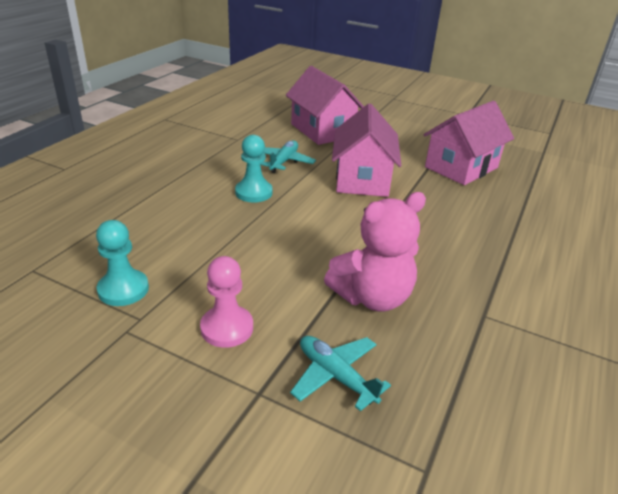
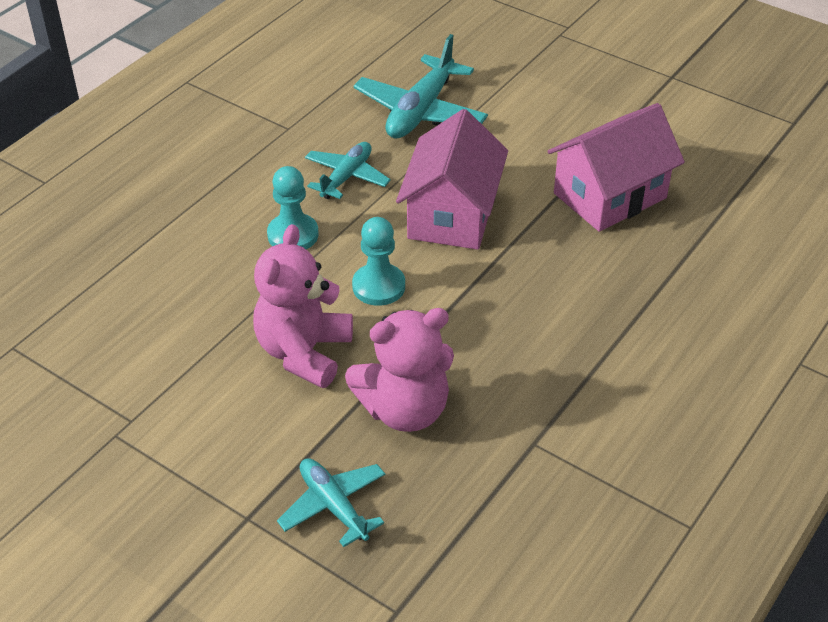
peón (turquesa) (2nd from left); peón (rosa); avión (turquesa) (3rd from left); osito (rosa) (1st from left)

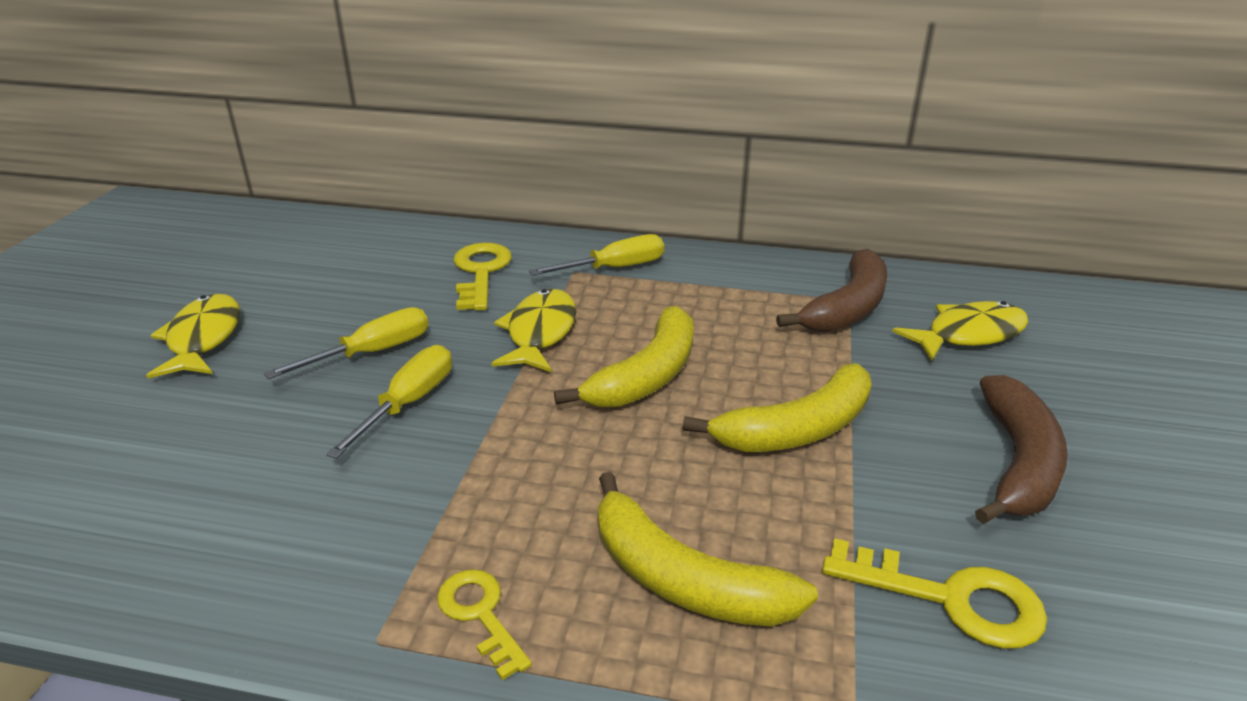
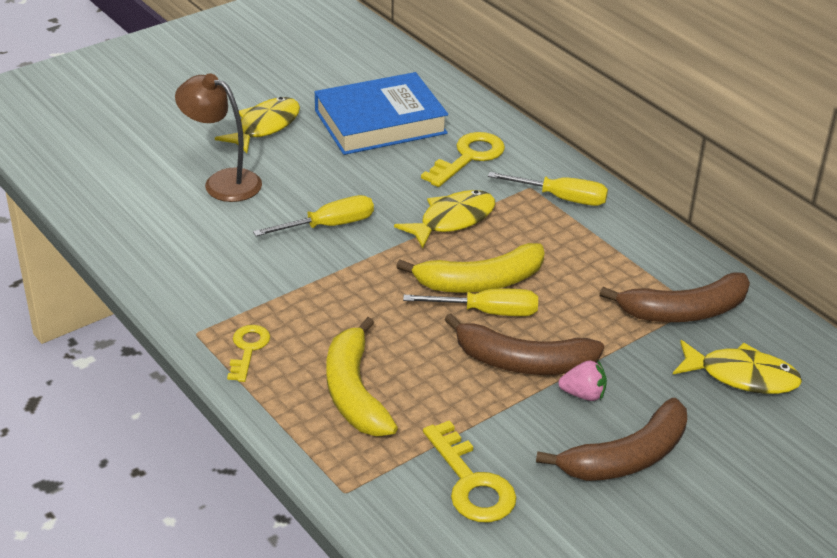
destornillador (amarillo) (2nd from left); plátano (marrón) (1st from left); lámpara (marrón); libro (azul); fresa (rosa)

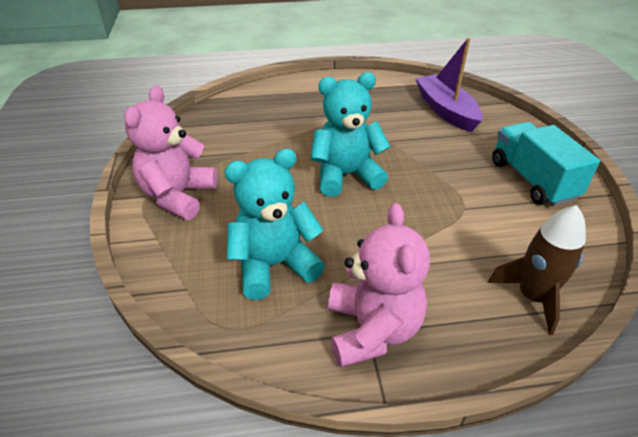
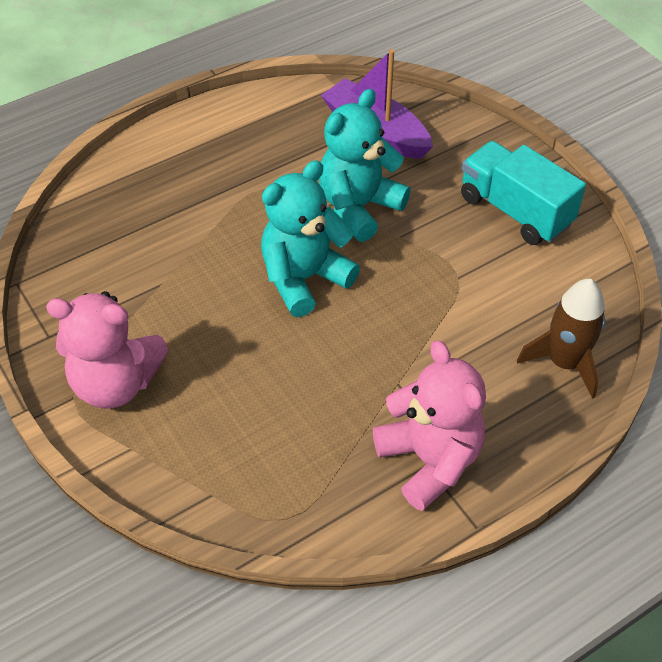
osito (rosa) (1st from left); osito (turquesa) (2nd from left)

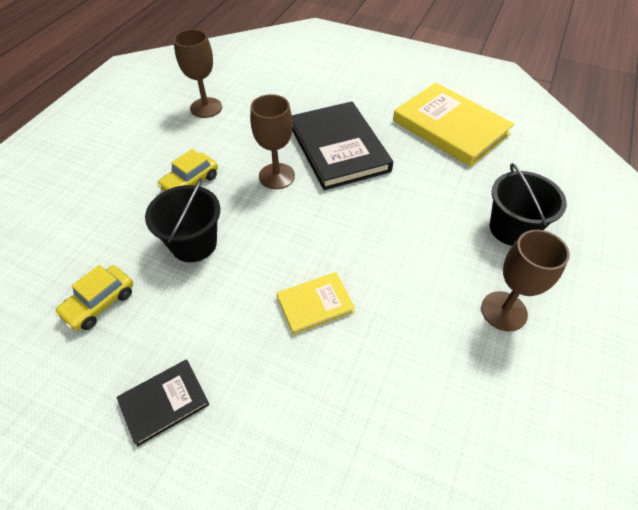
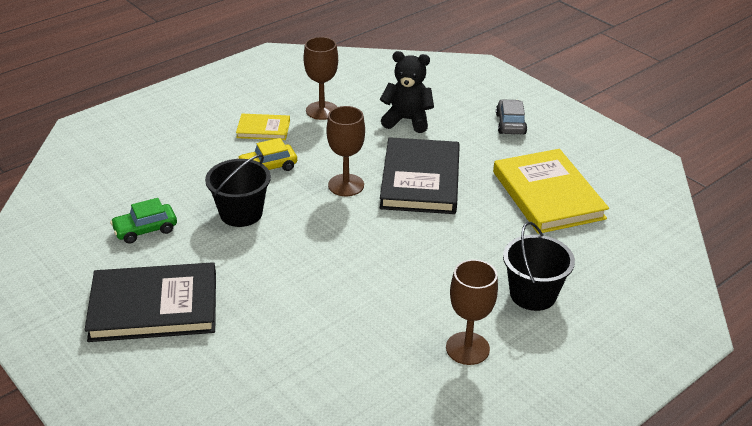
coche (verde); libro (negro) (1st from left); libro (amarillo) (1st from left); osito (negro); coche (gris)

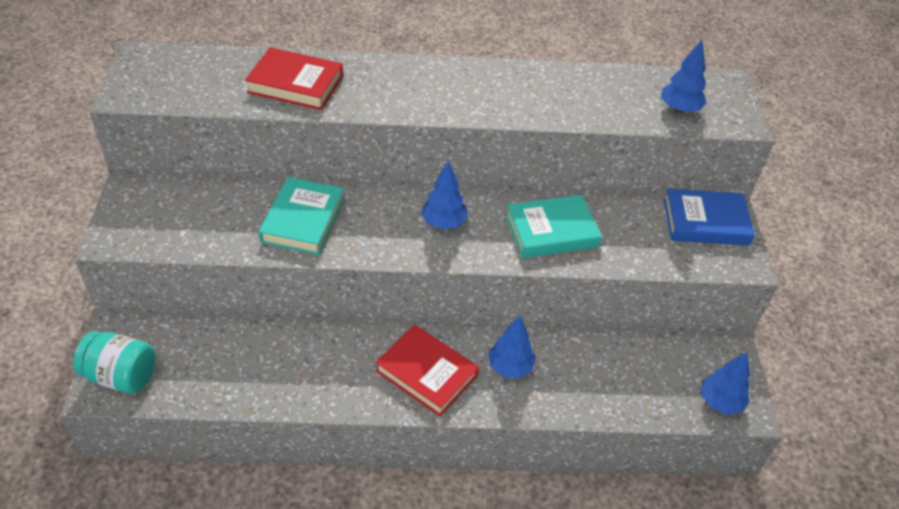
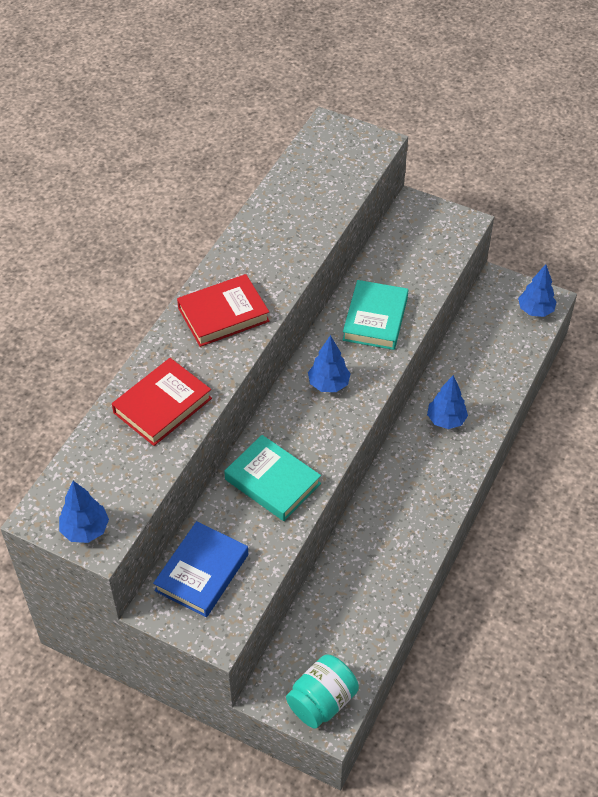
libro (rojo) (2nd from left); árbol (azul) (1st from left); libro (azul)

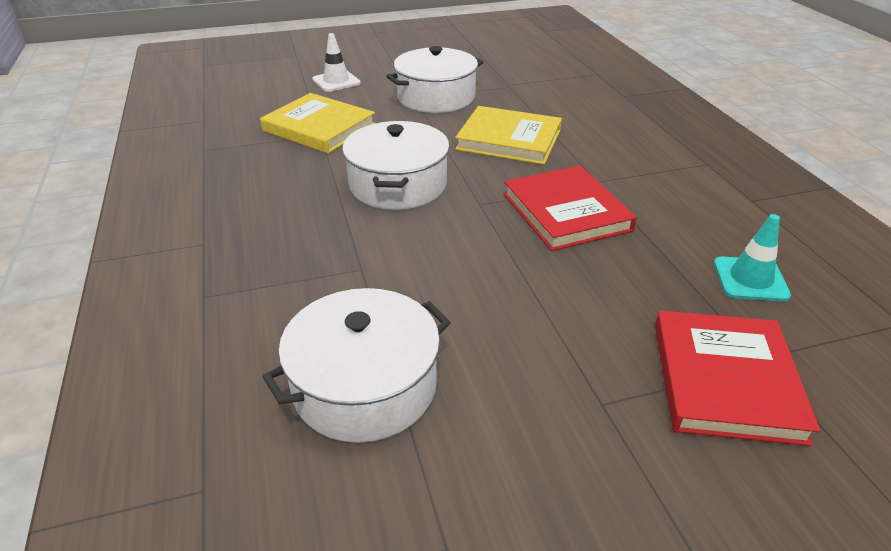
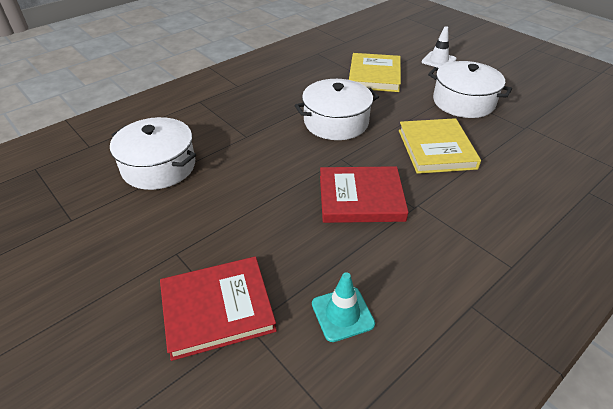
libro (rojo) (2nd from left)

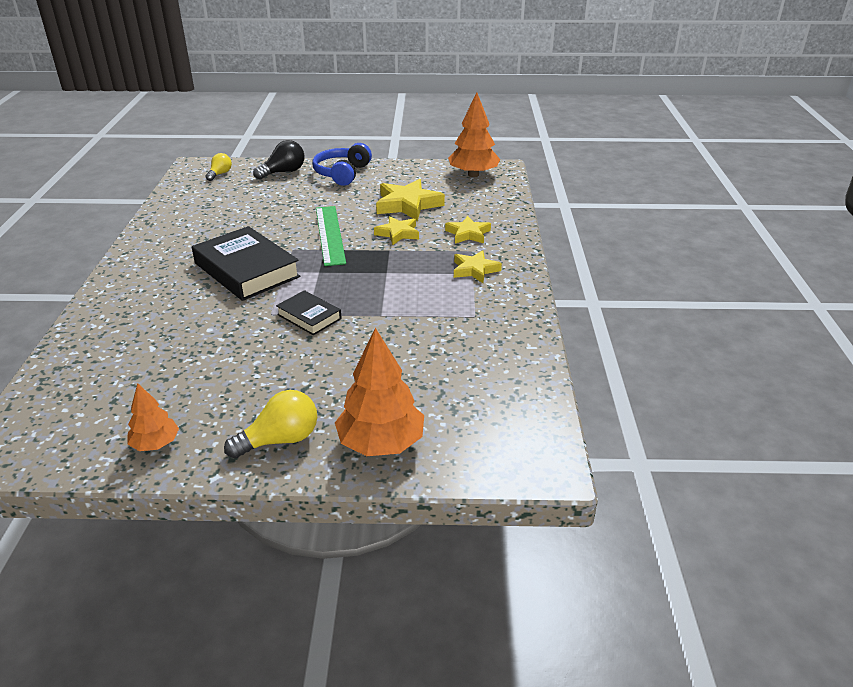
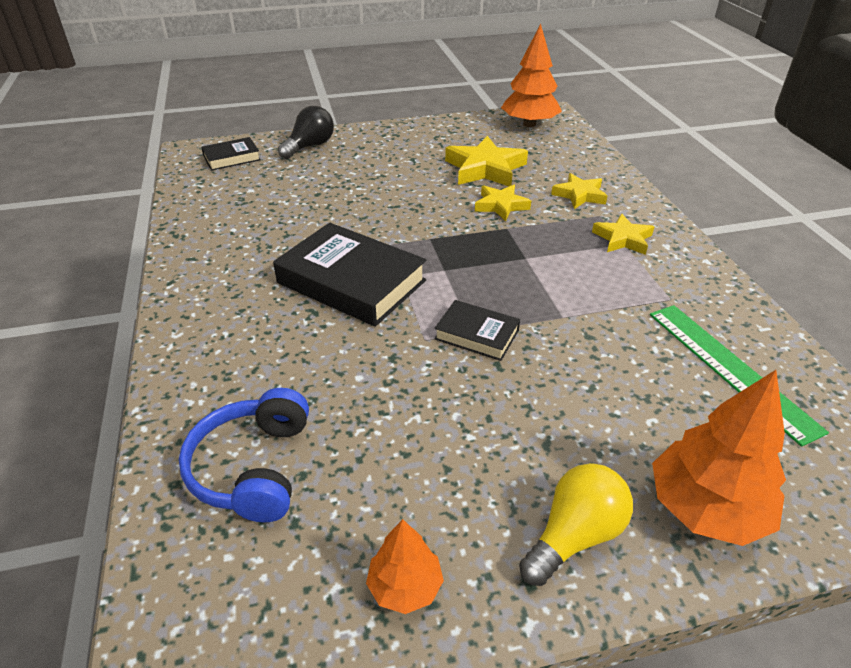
libro (negro) (1st from left); auriculares (azul); regla (verde)

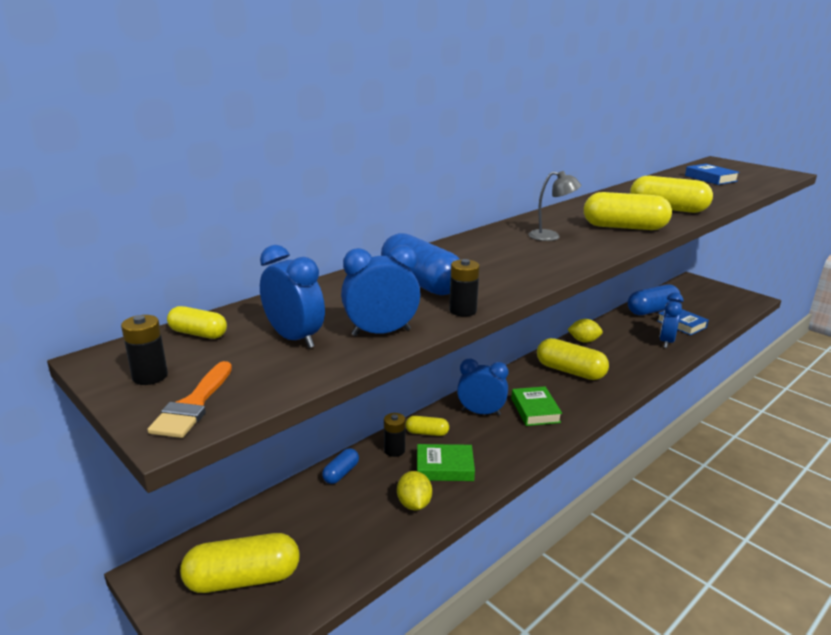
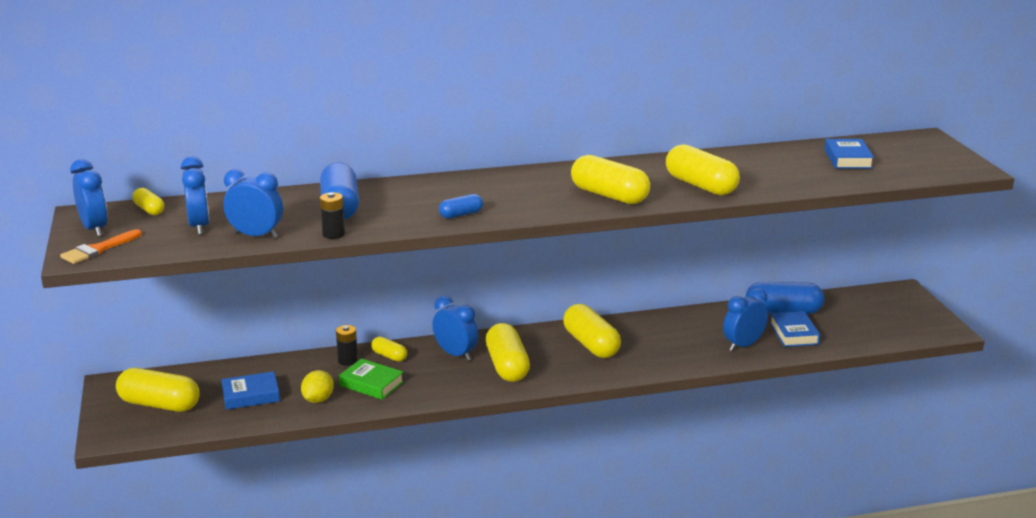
despertador (azul) (1st from left); cápsula (azul) (2nd from left); cápsula (amarillo) (4th from left); lámpara (gris); limón (amarillo) (2nd from left in the first image); libro (azul) (1st from left)

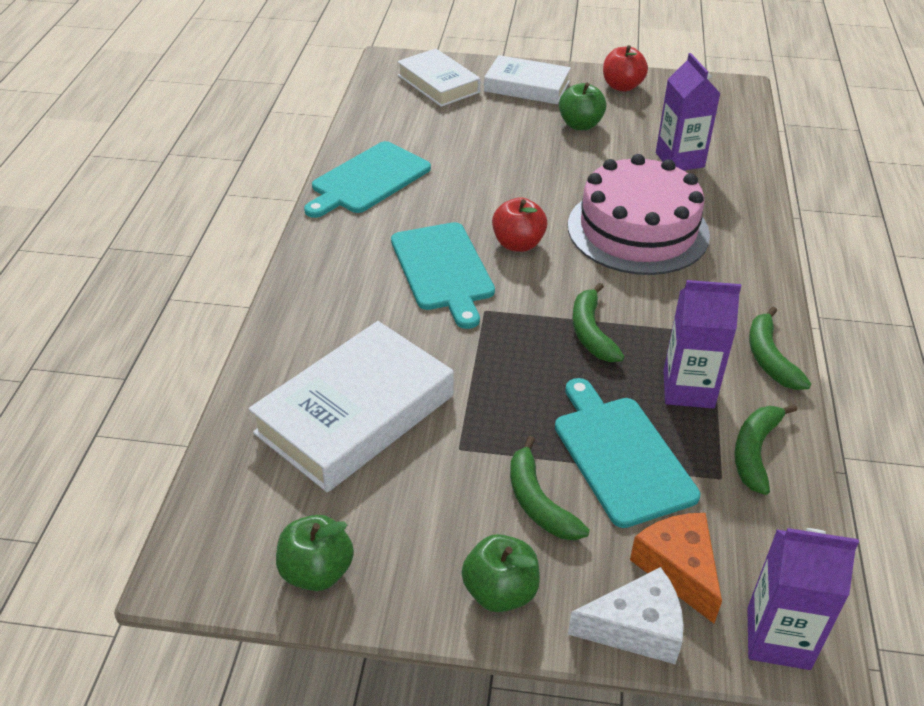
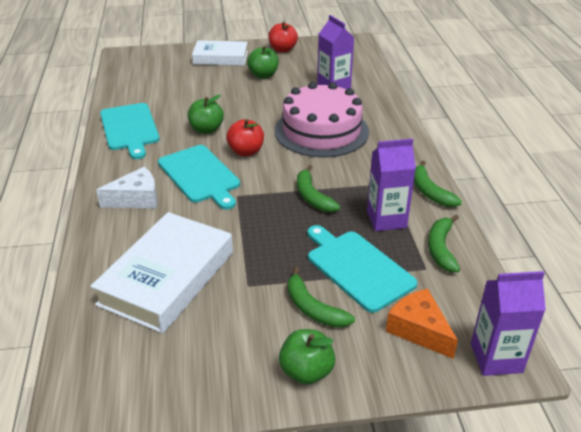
manzana (verde) (1st from left); tabla de cortar (turquesa) (1st from left); libro (blanco) (2nd from left in the first image); queso (blanco)

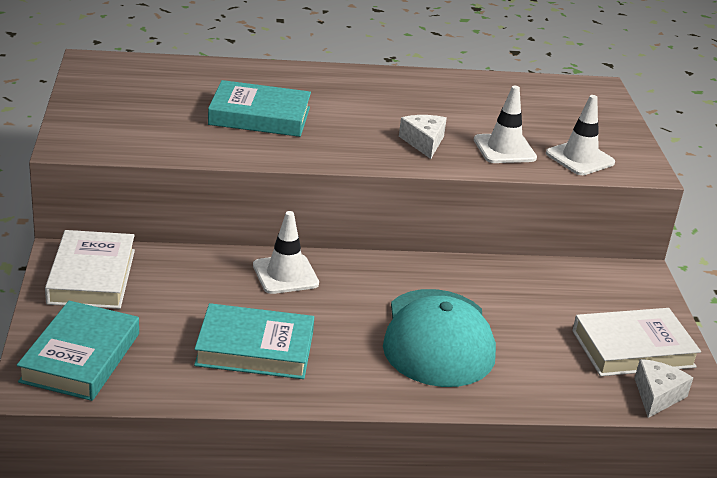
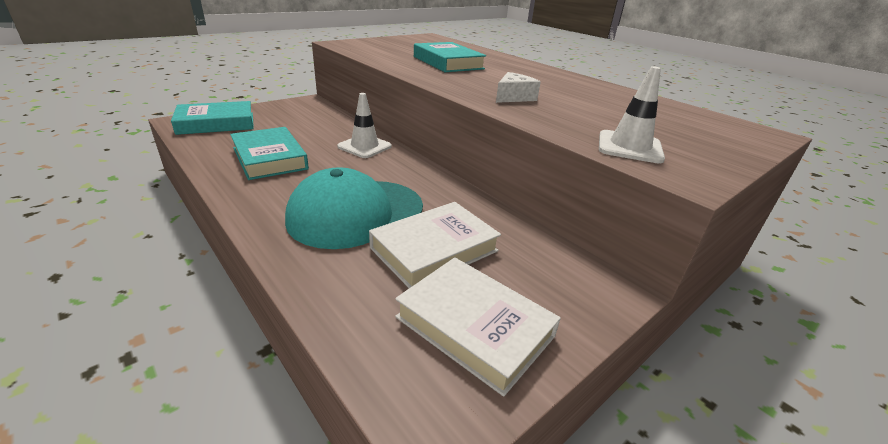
libro (blanco) (1st from left); cono de tráfico (blanco) (2nd from left in the first image); queso (blanco) (2nd from left in the first image)

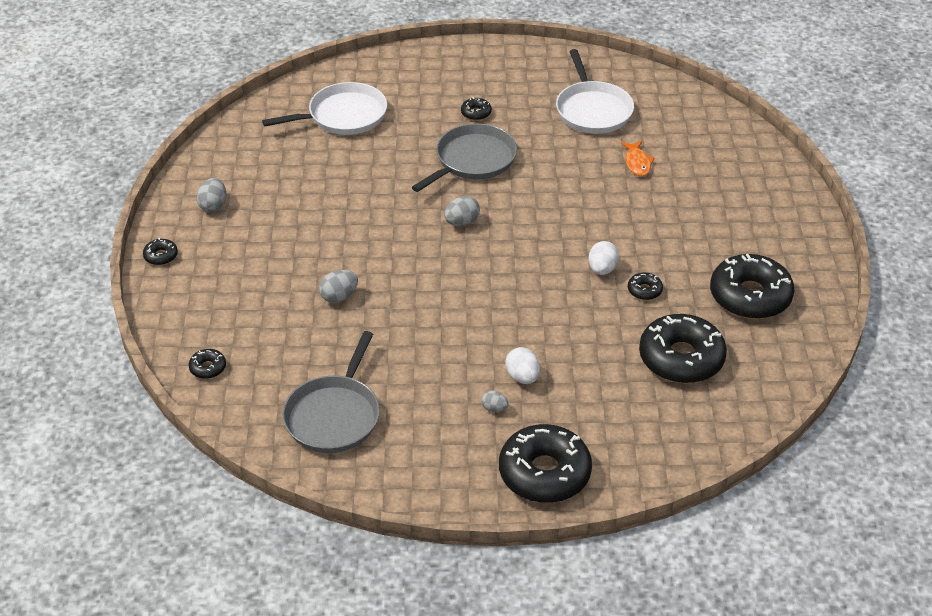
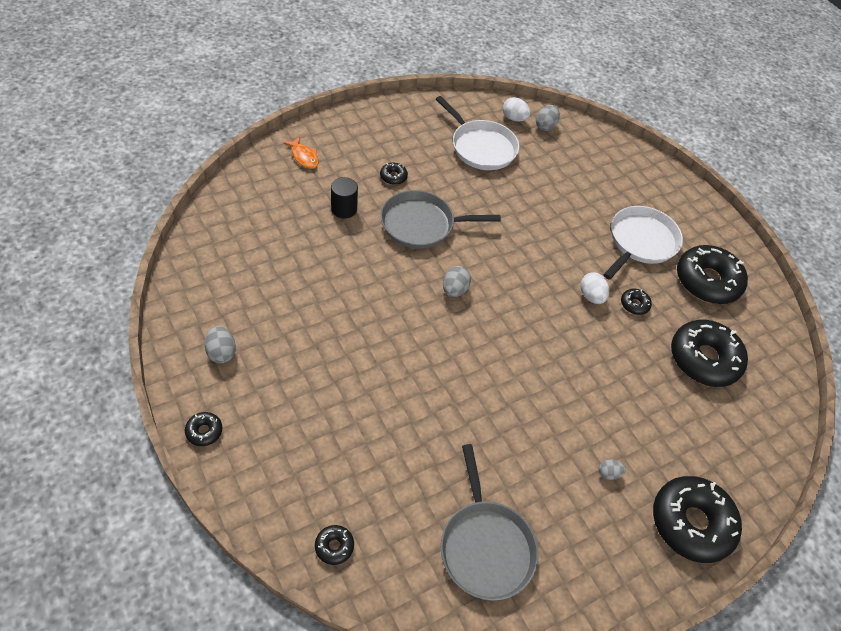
sartén (blanco) (2nd from left); huevo (gris) (3rd from left); sartén (gris) (1st from left); huevo (blanco) (1st from left); pez (naranja); cilindro (negro)

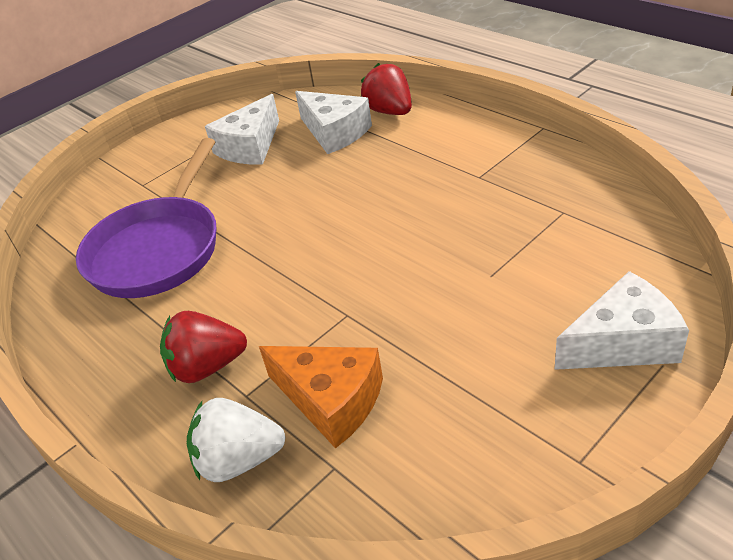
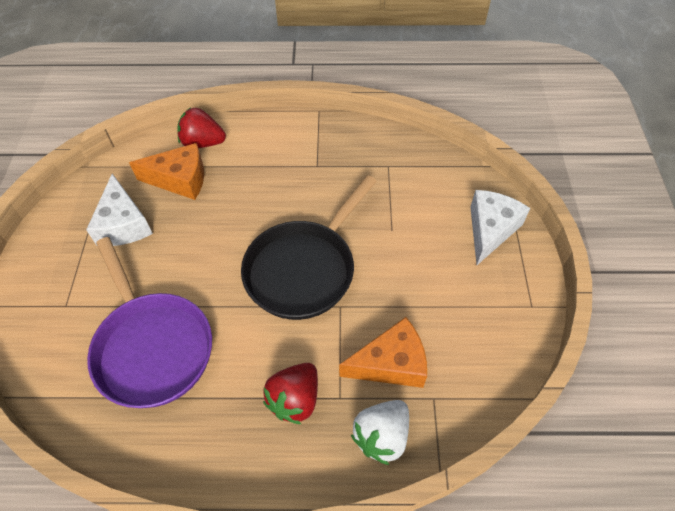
queso (naranja) (1st from left); sartén (negro)

